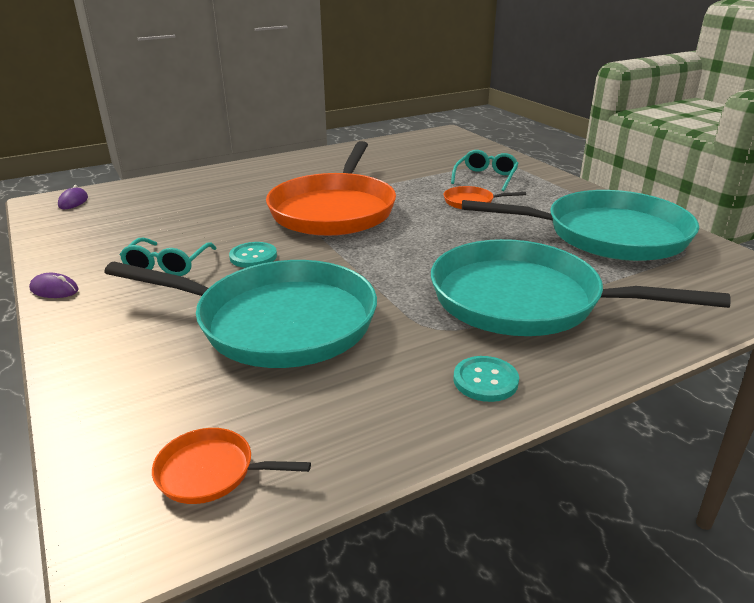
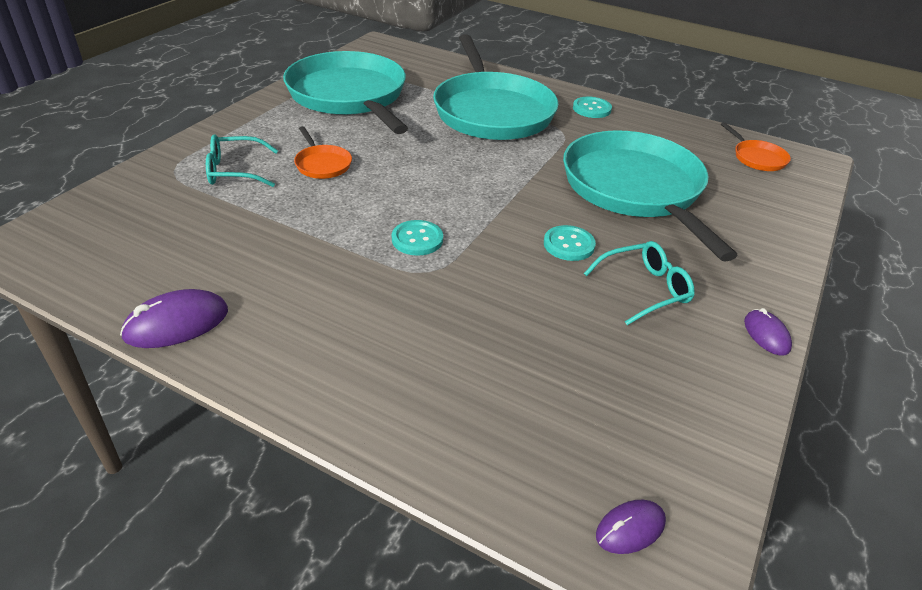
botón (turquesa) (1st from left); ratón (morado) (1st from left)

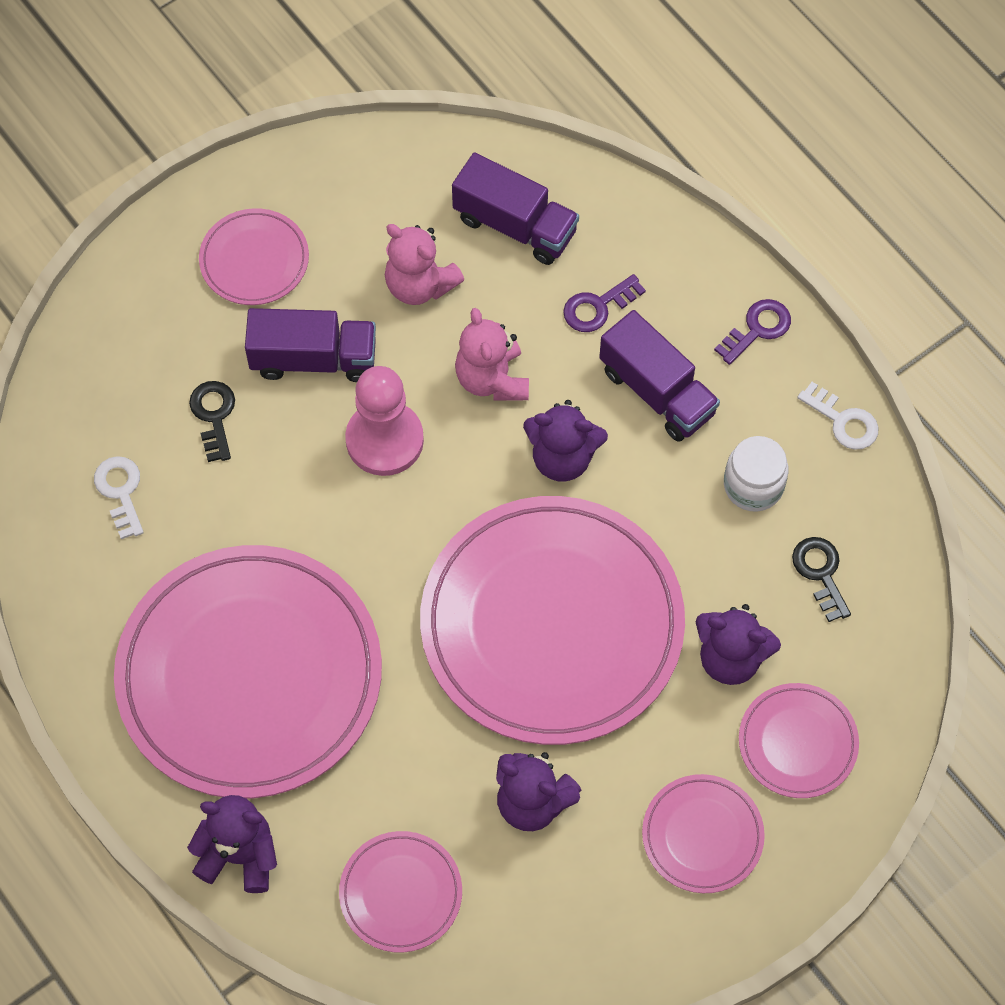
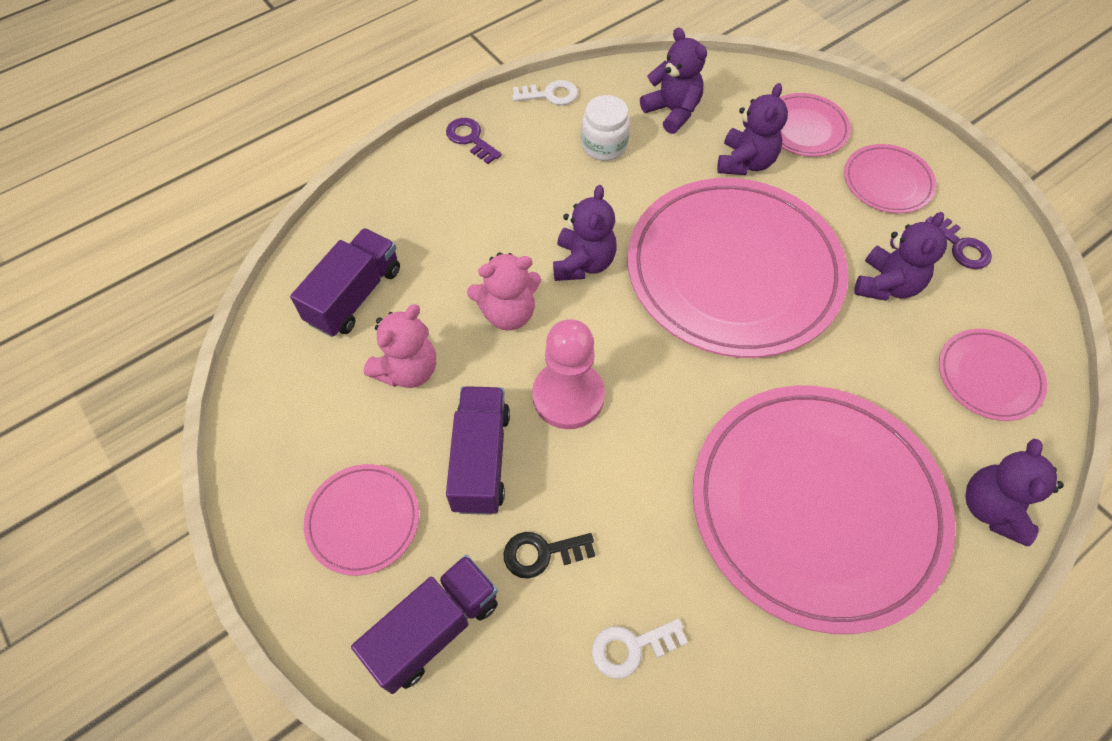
llave (morado) (2nd from left); camión (morado) (2nd from left); osito (morado) (2nd from left); llave (blanco) (1st from left)

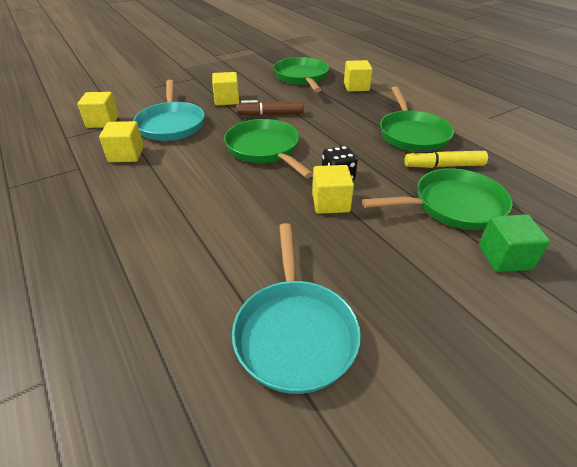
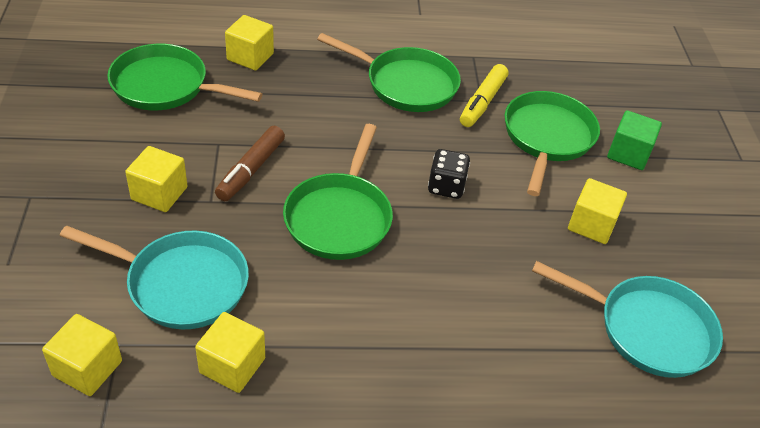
sartén (verde) (2nd from left); cubo (amarillo) (5th from left)

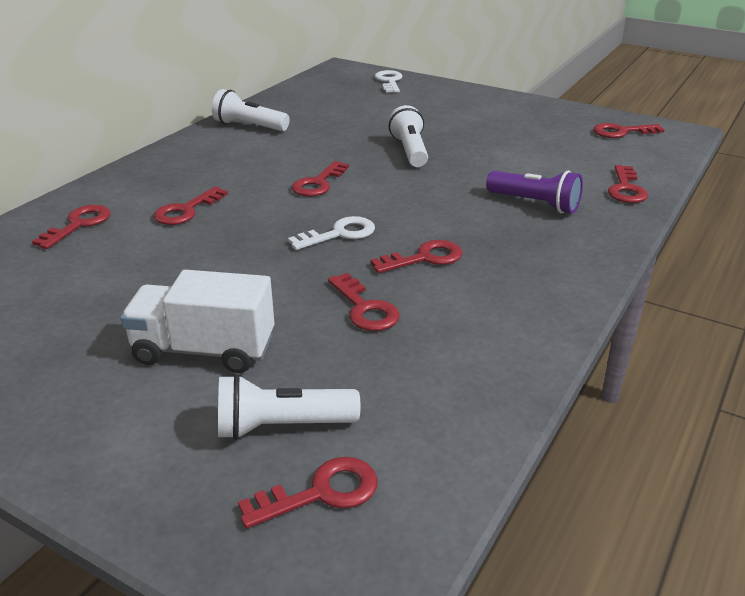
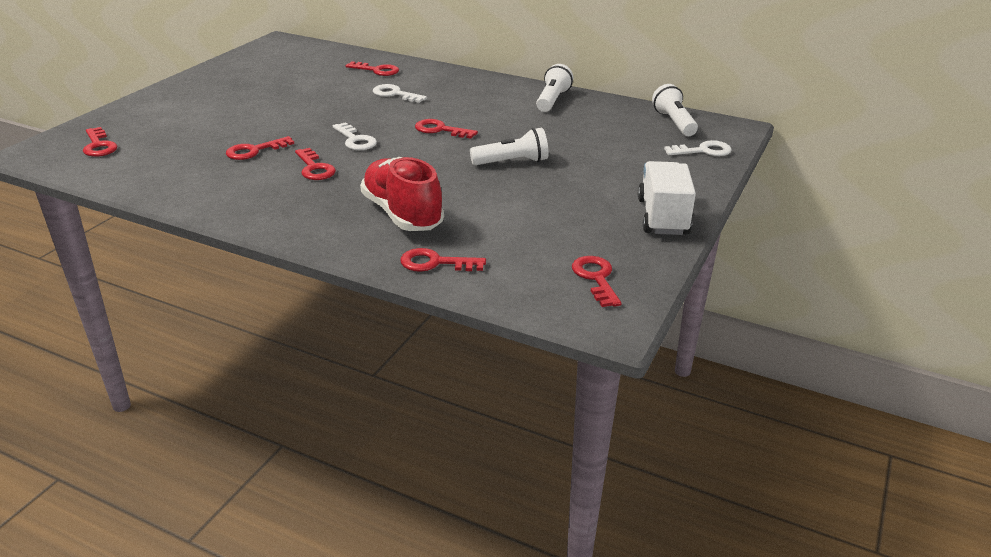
camión (blanco); llave (blanco) (2nd from left); lámpara de mano (blanco) (3rd from left); zapato (rojo)

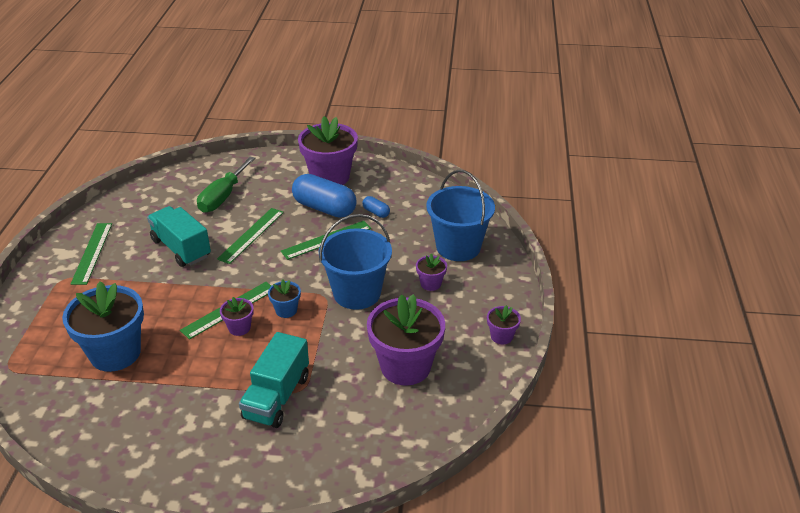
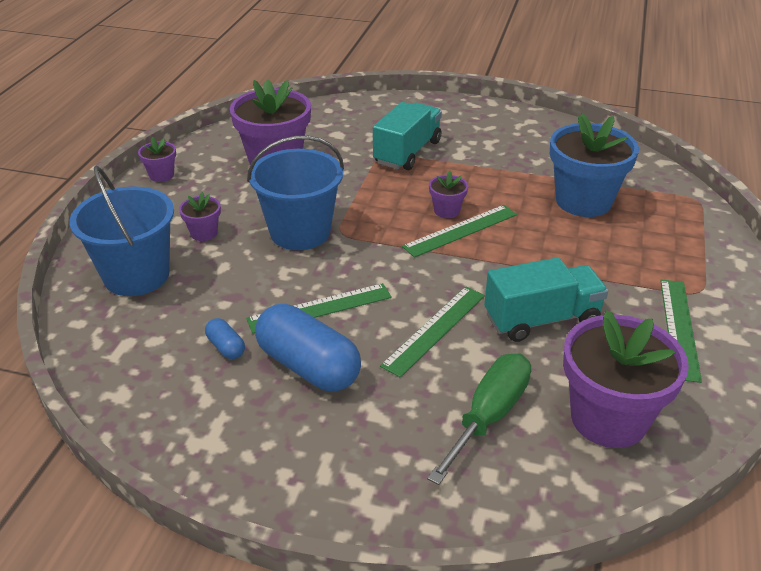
camión (turquesa) (2nd from left); maceta (azul) (2nd from left in the first image); maceta (morado) (5th from left)

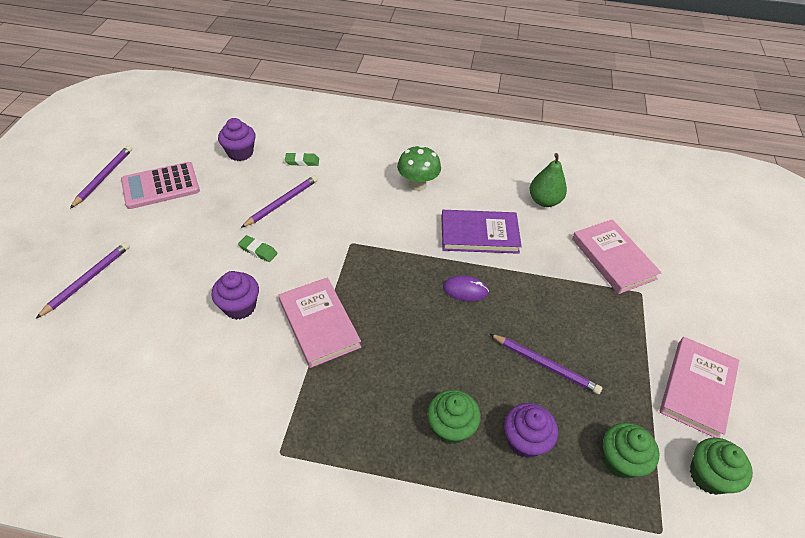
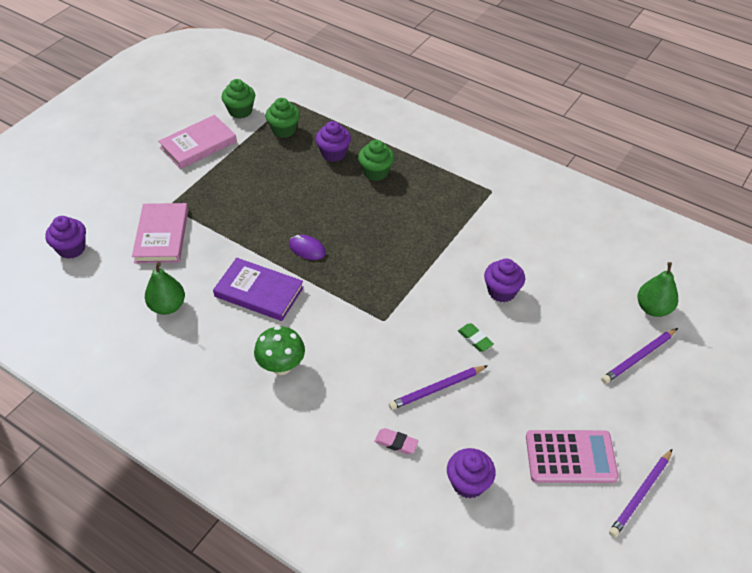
libro (rosa) (1st from left in the first image); goma de borrar (rosa); lápiz (morado) (4th from left in the first image); magdalena (morado) (1st from left); pera (verde) (2nd from left)

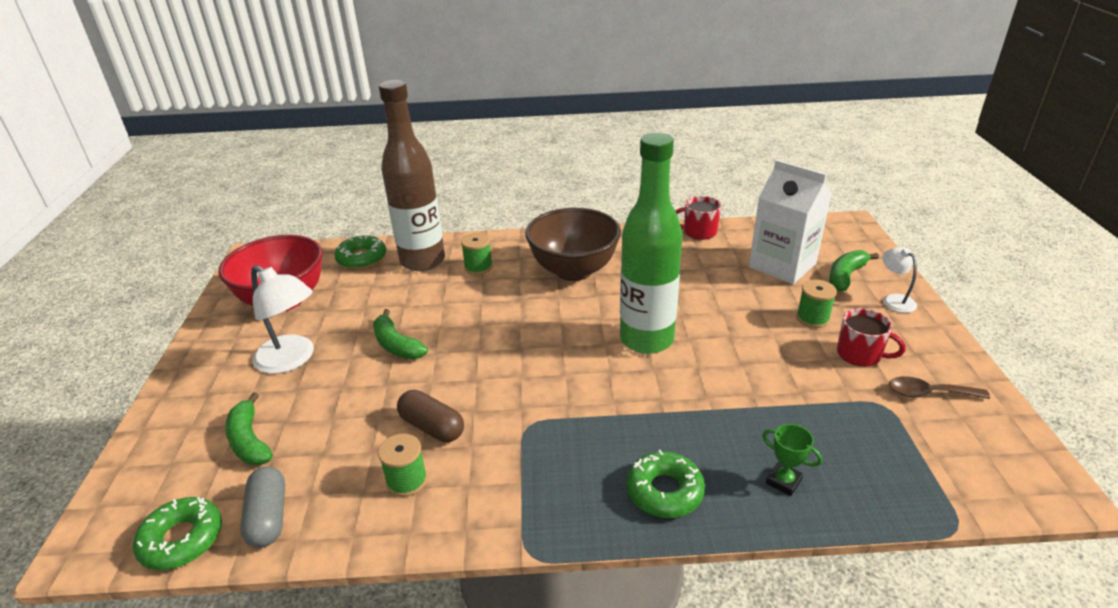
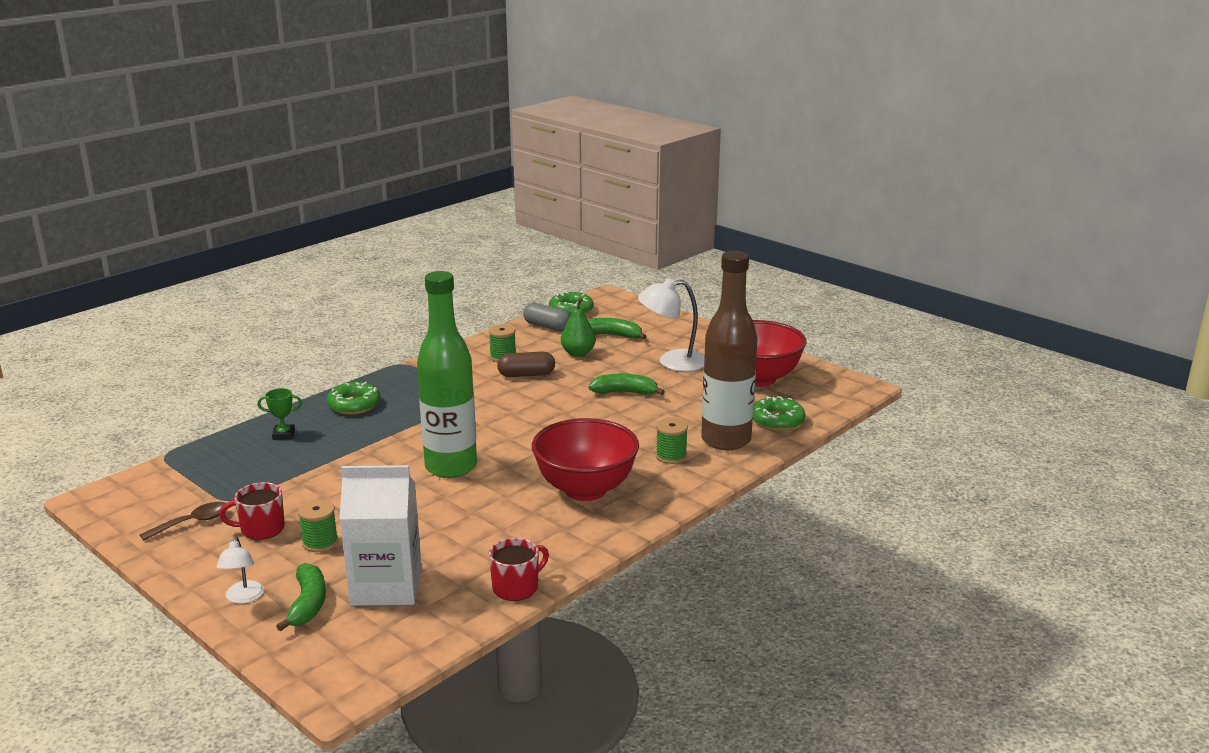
cuenco (rojo) (1st from left); lámpara (blanco) (1st from left); pera (verde)

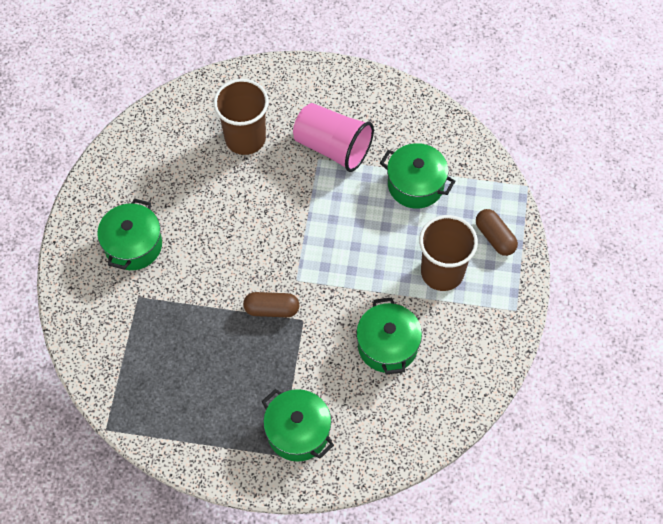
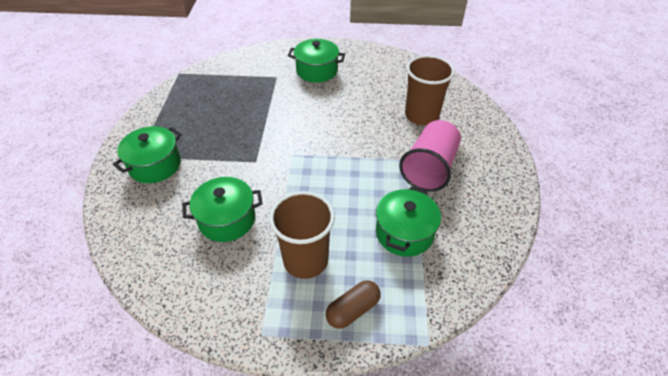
cápsula (marrón) (1st from left in the first image)

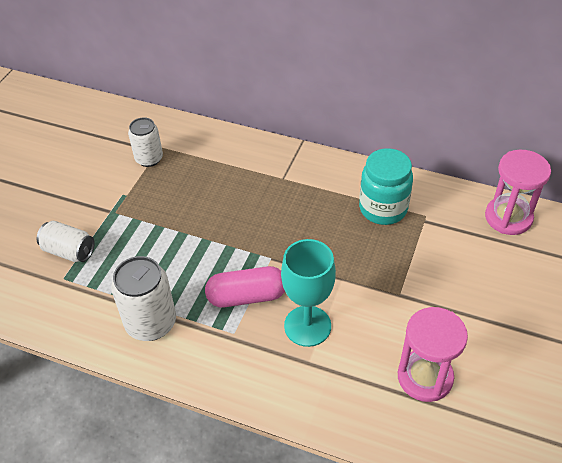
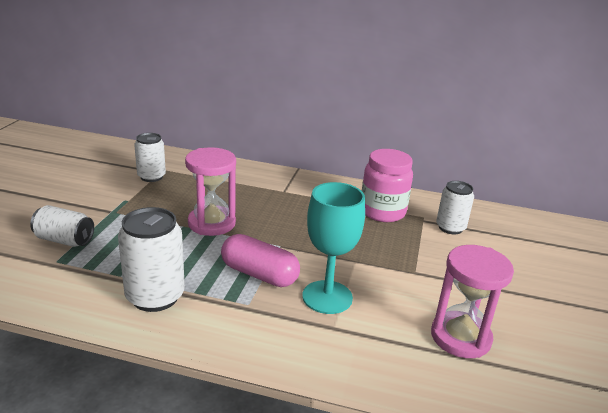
cápsula (rosa); tarro (rosa); reloj de arena (rosa) (1st from left); lata (blanco) (4th from left)

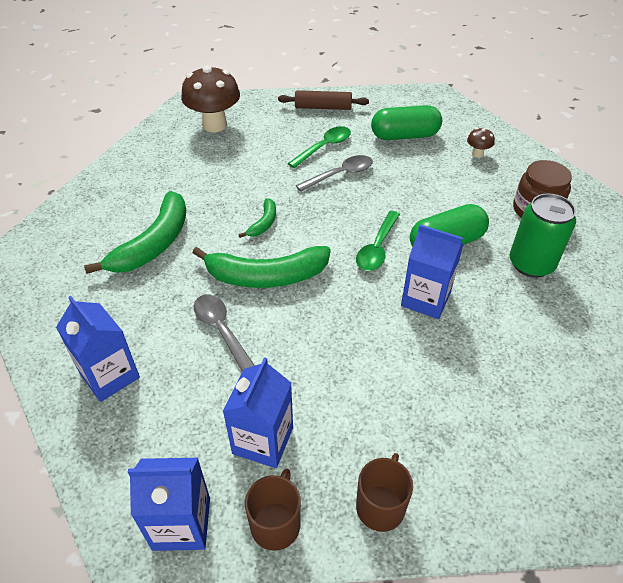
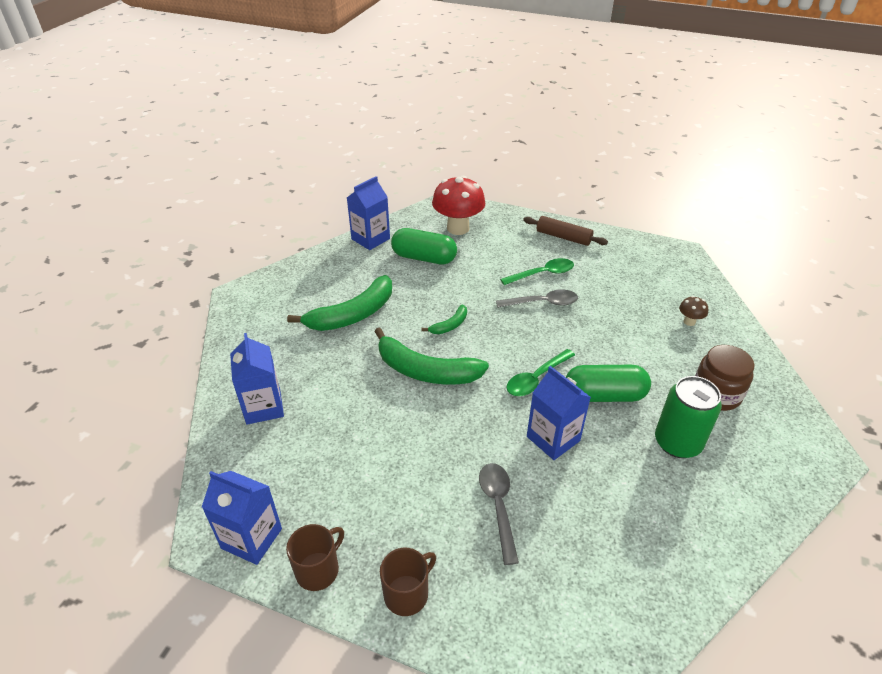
seta (rojo); cuchara (gris) (1st from left); cartón de leche (azul) (3rd from left); cápsula (verde) (1st from left)

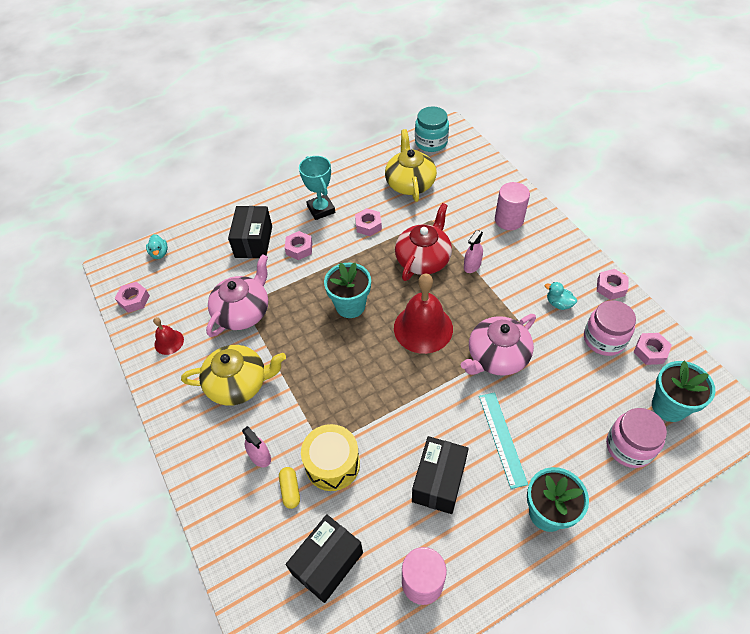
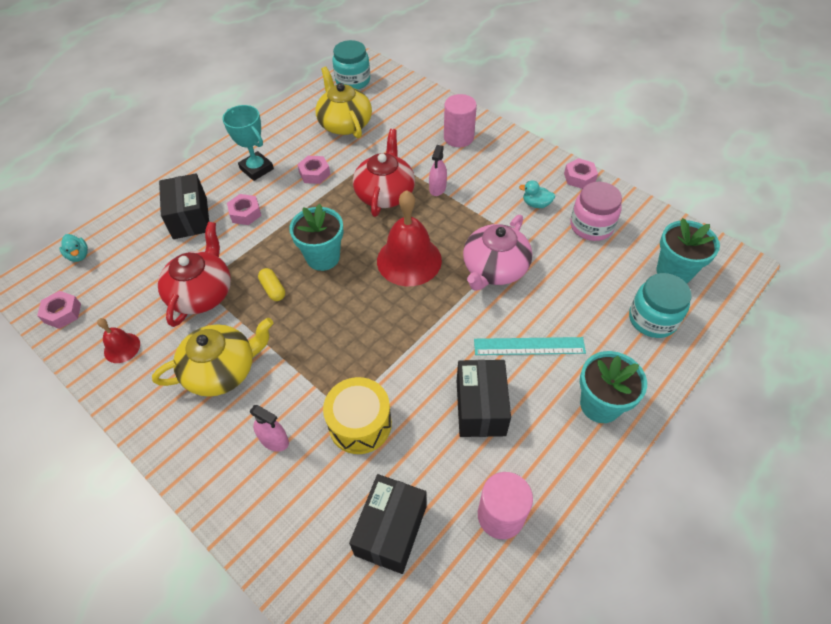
tetera (rojo) (1st from left); cápsula (amarillo); regla (turquesa); tarro (turquesa) (2nd from left); tuerca (rosa) (5th from left in the first image)

